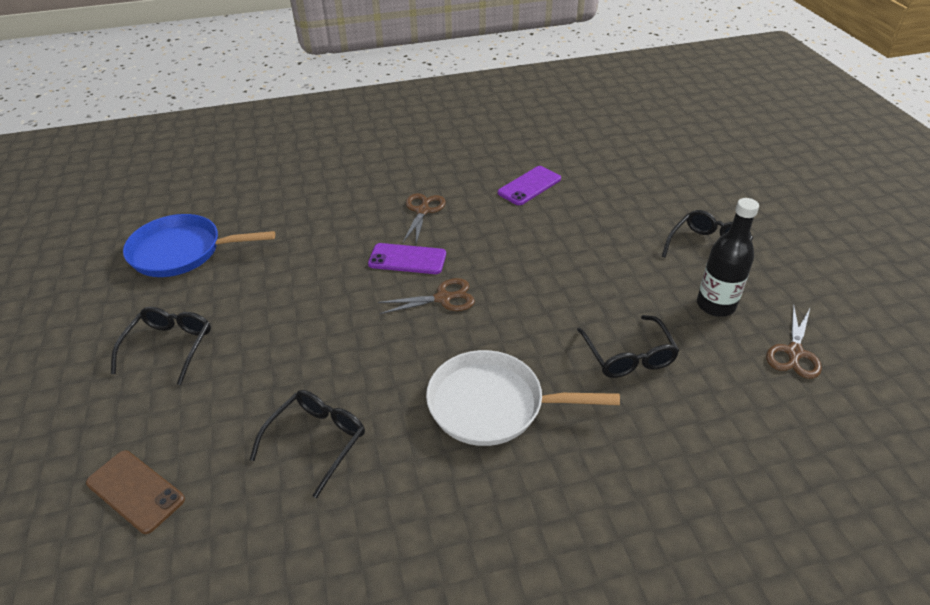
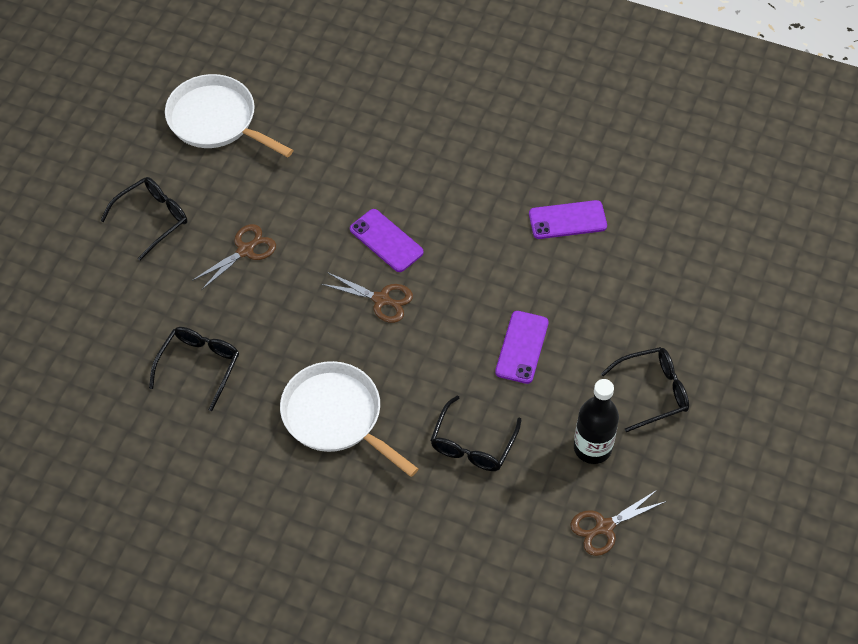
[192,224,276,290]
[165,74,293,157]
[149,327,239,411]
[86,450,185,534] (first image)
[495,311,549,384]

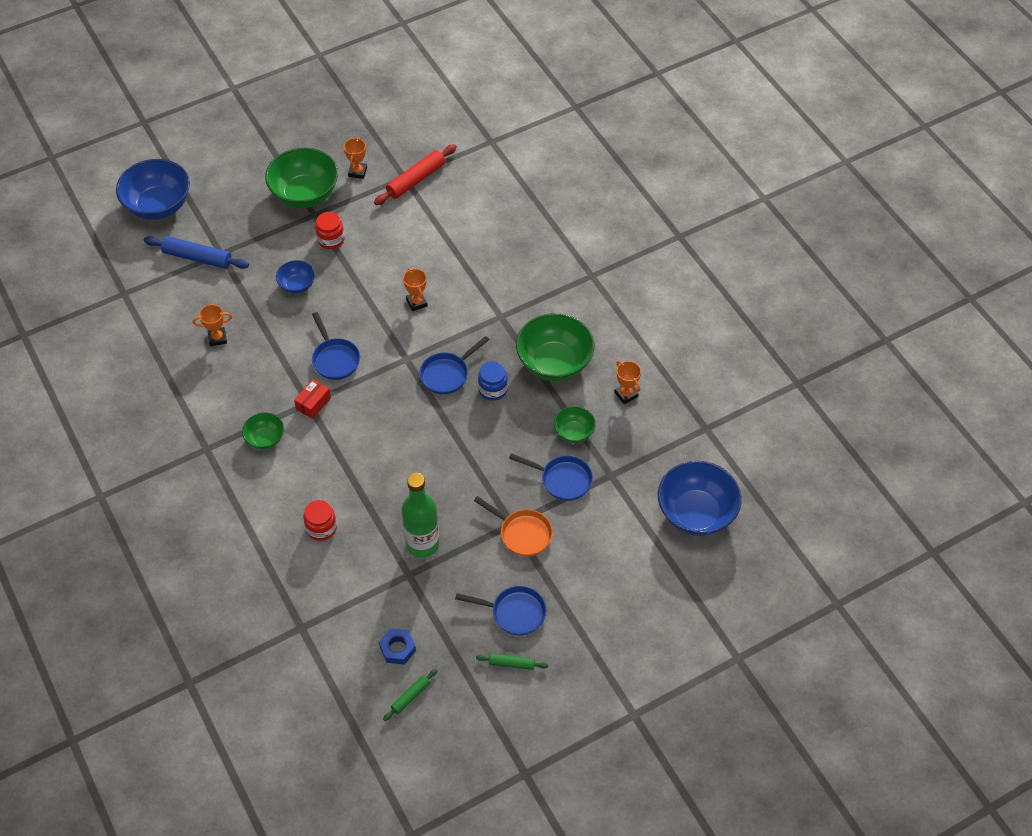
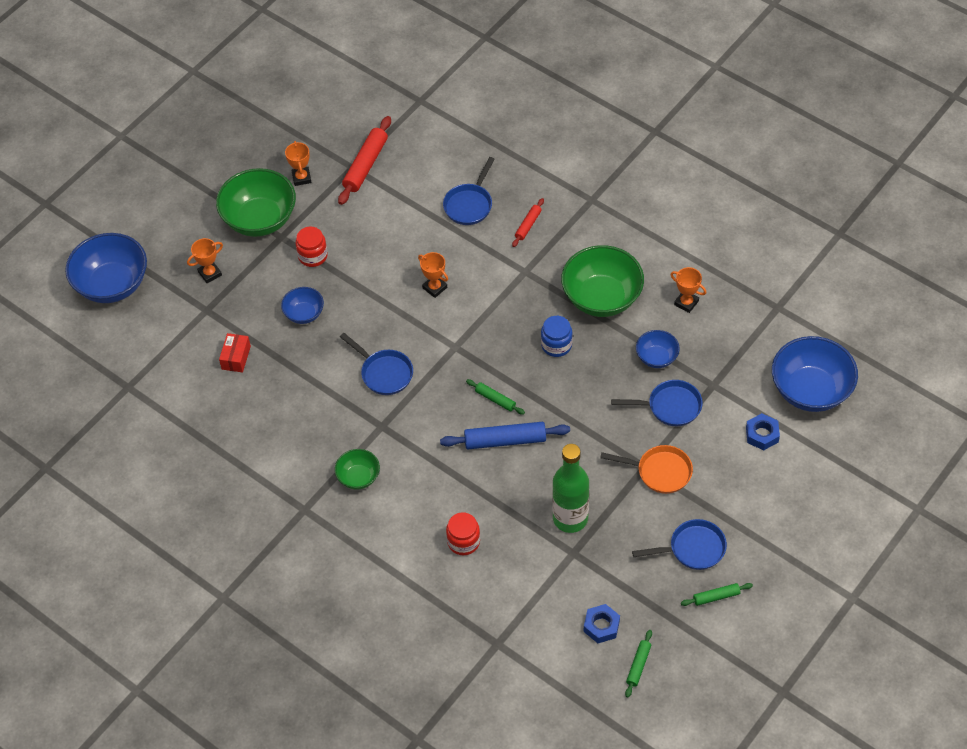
[440,422,570,449]
[187,238,223,283]
[443,157,495,225]
[219,333,251,373]
[636,330,680,368]
[512,198,544,247]
[466,379,525,415]
[746,413,780,450]

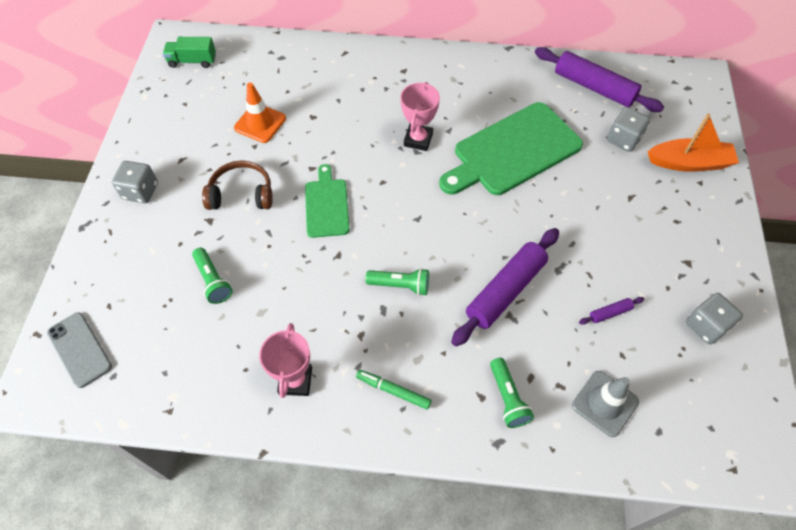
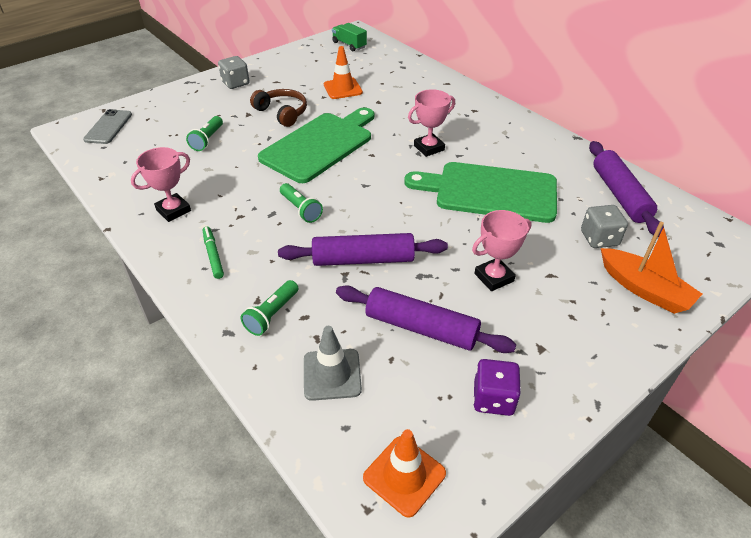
[258,108,374,183]
[473,359,521,416]
[336,285,516,353]
[472,210,532,291]
[363,429,446,518]

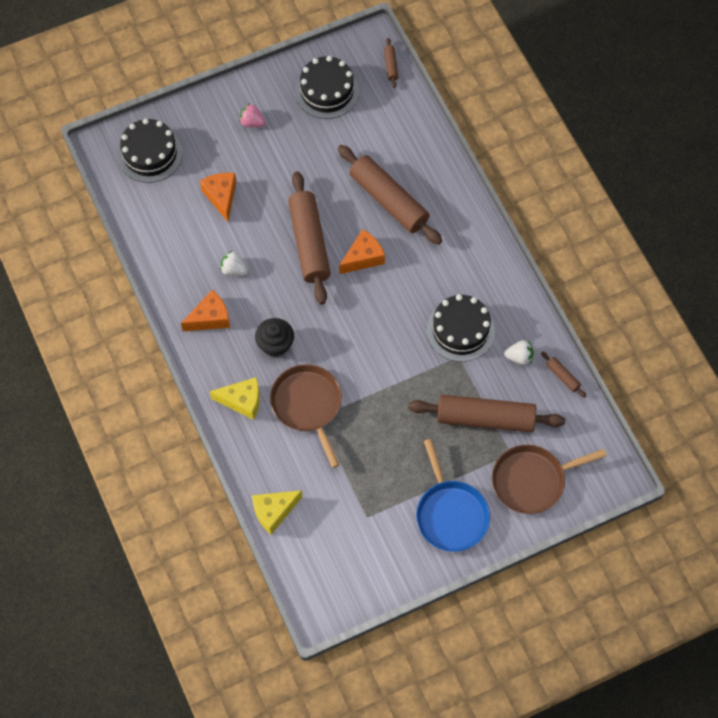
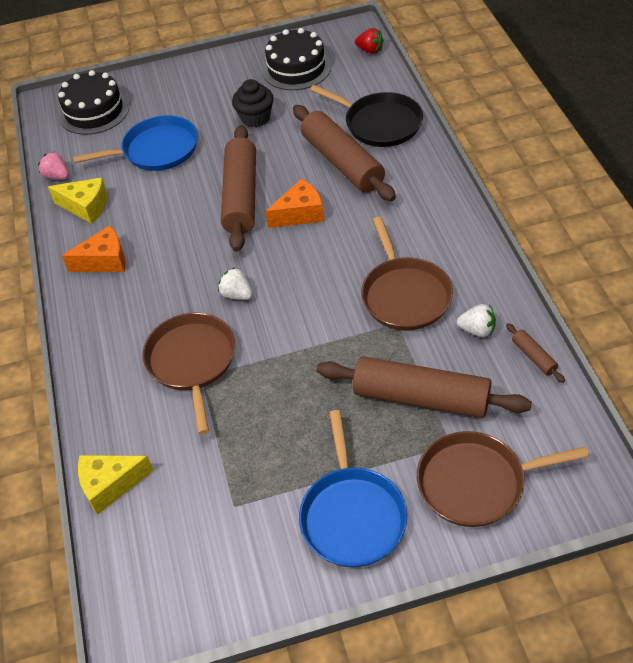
[355,28,384,54]
[38,152,69,180]
[73,115,198,171]
[218,267,253,300]
[361,217,453,331]
[232,79,274,127]
[48,178,108,224]
[310,85,423,147]

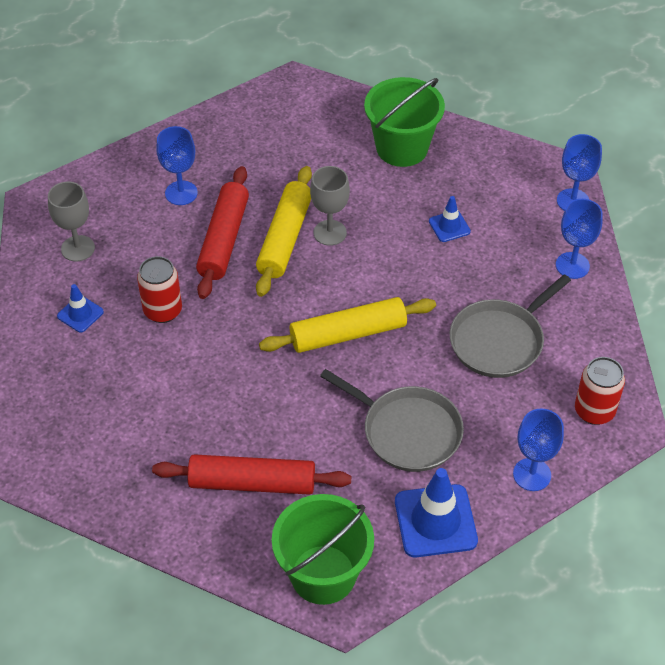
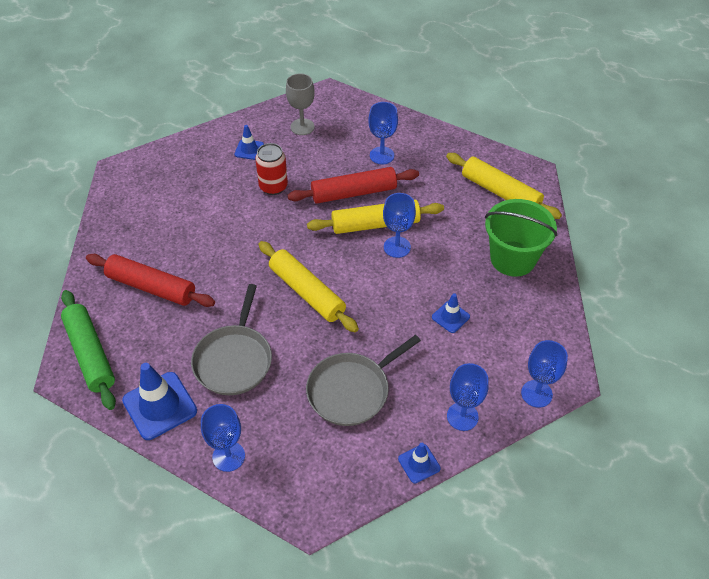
[383,193,416,258]
[306,335,421,426]
[575,357,625,425] (first image)
[86,254,215,307]
[61,290,116,410]
[446,153,562,219]
[398,443,441,483]

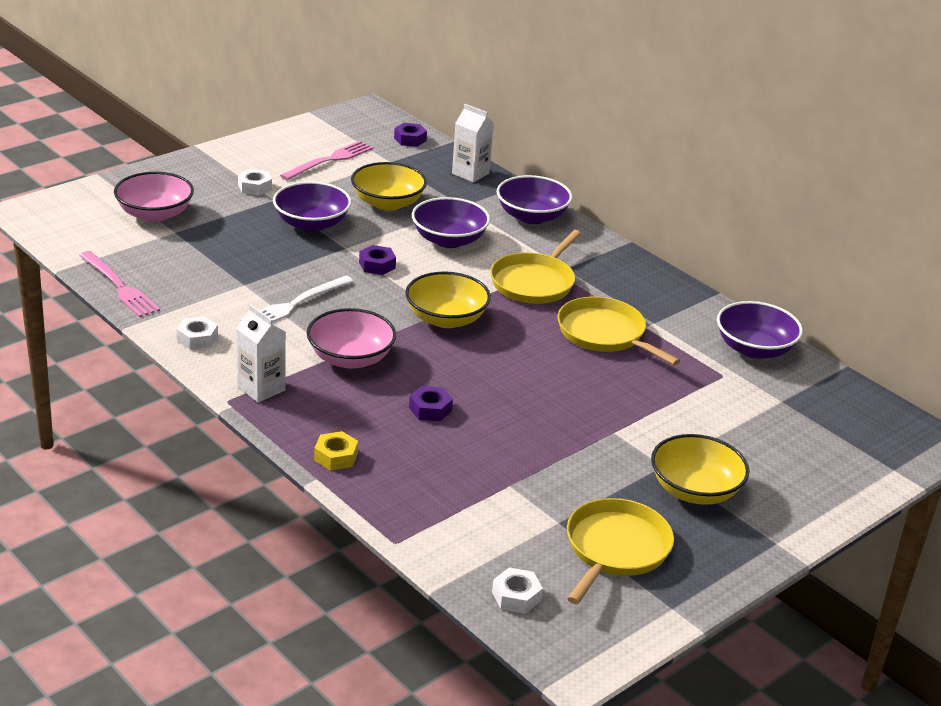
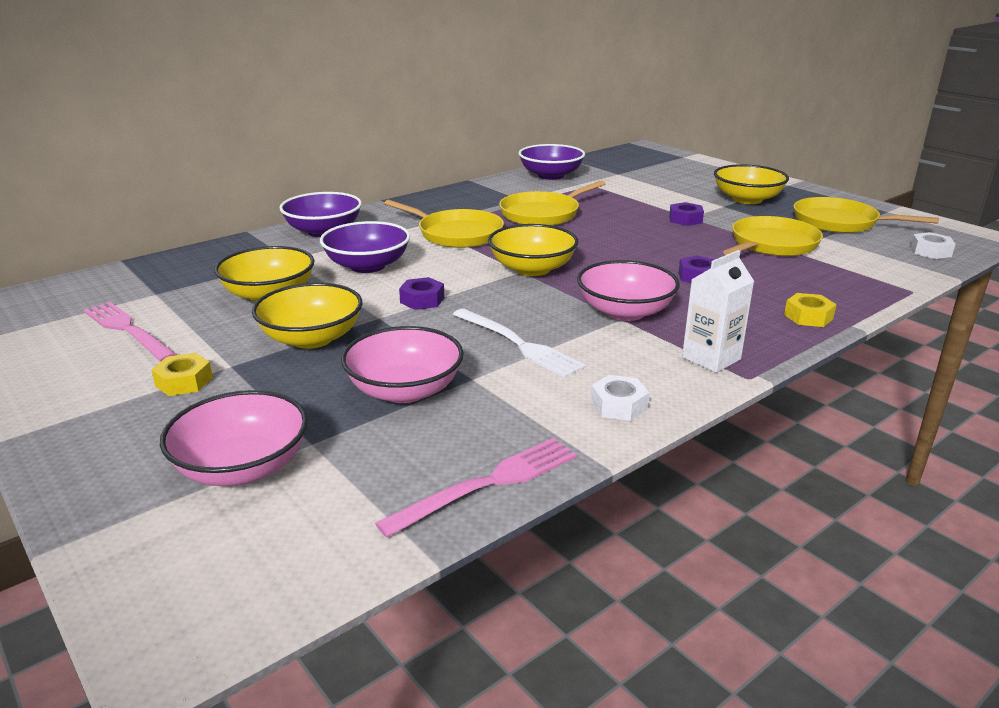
[452,104,494,183] (first image)
[669,202,704,226]
[151,353,213,396]
[252,283,363,349]
[723,216,823,256]
[341,326,464,403]

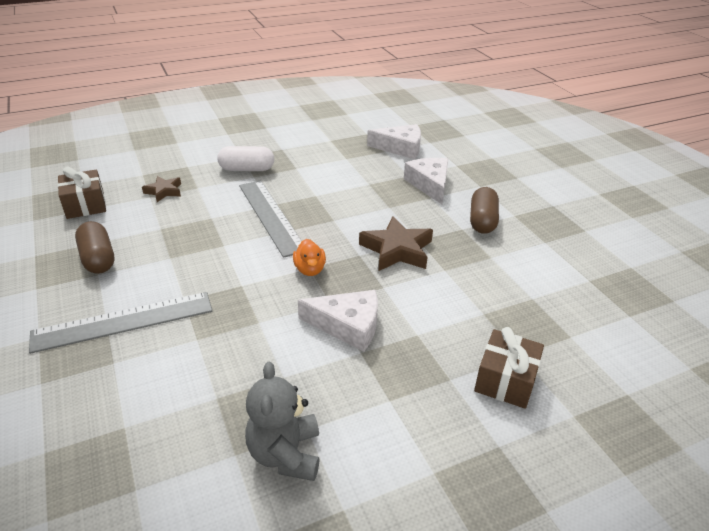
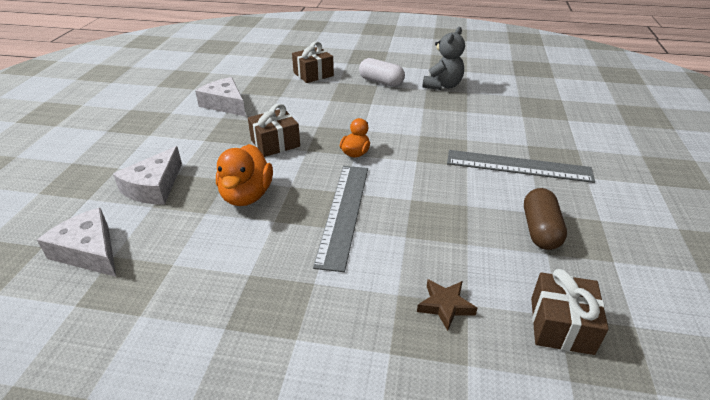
[359,58,405,87]
[470,187,499,234] (first image)
[248,104,300,157]
[195,77,246,116]
[216,144,273,206]

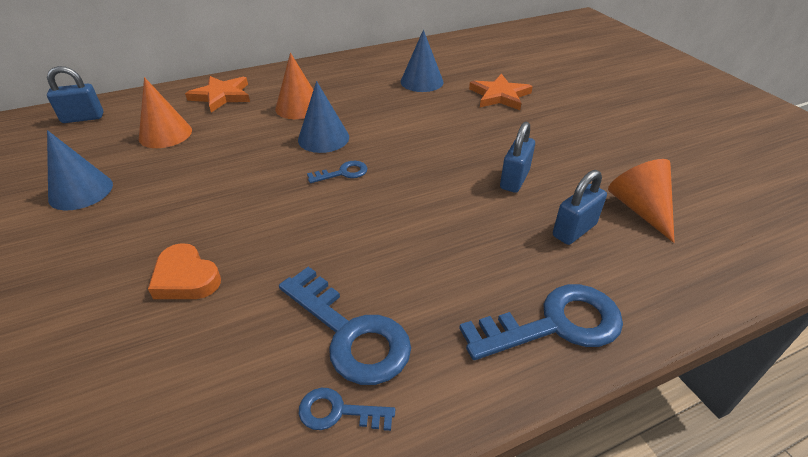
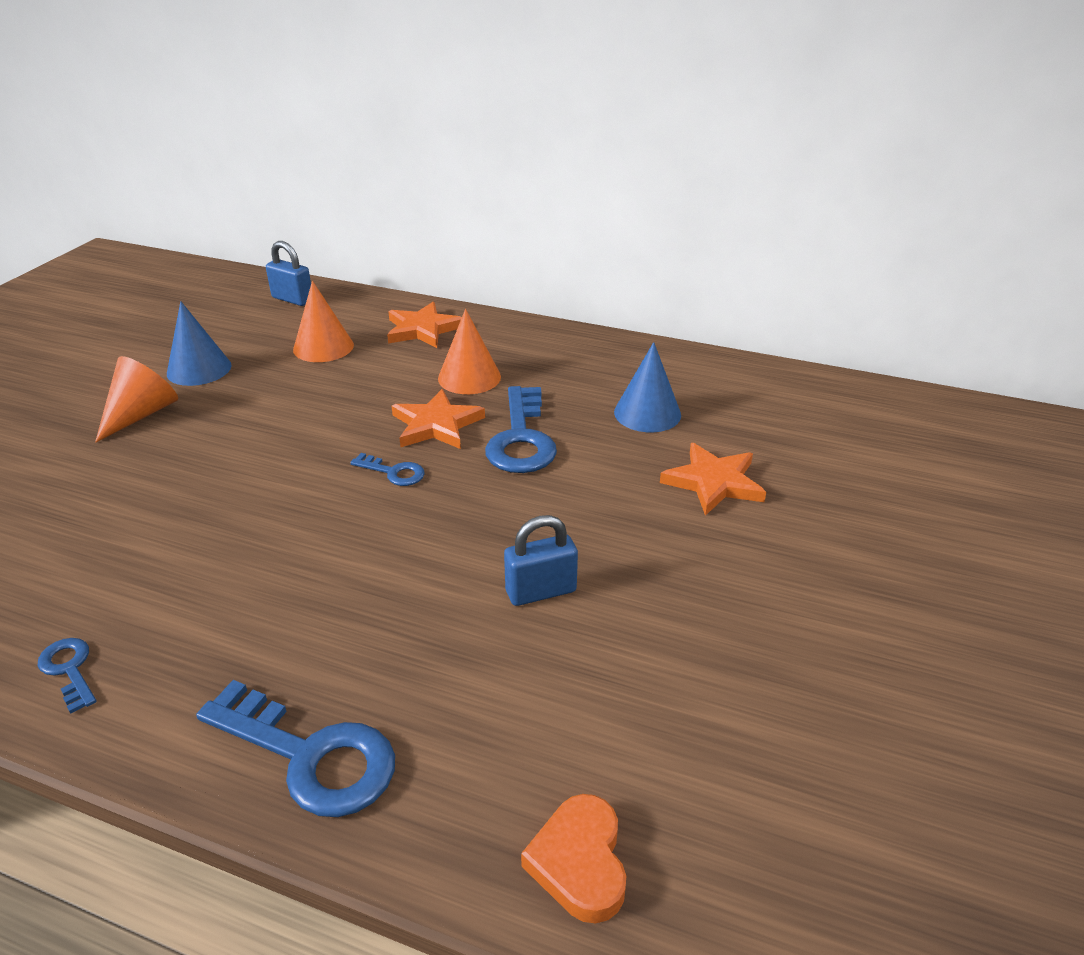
[392,389,485,449]
[95,356,178,443]
[553,170,607,245] (first image)
[521,794,626,924]
[485,386,557,473]

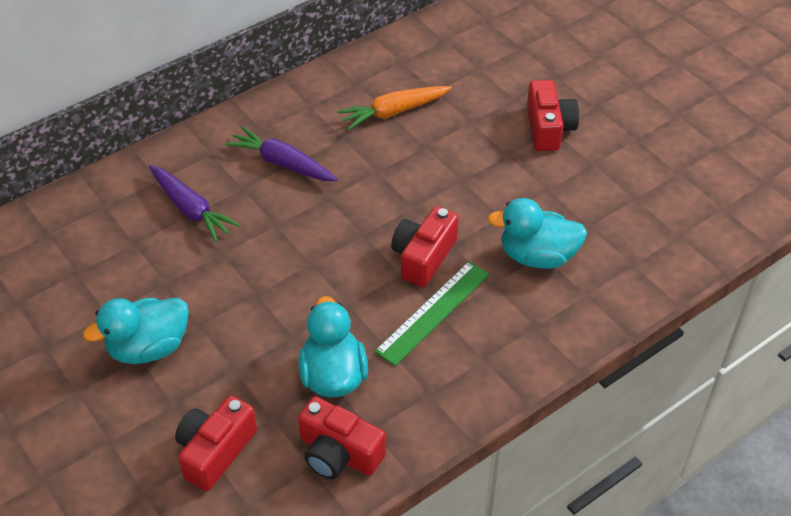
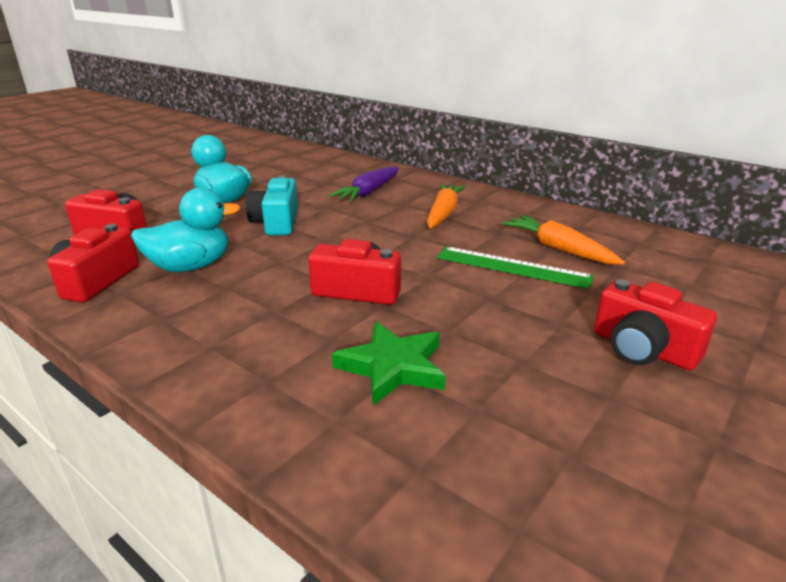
[594,279,717,371]
[427,184,466,228]
[332,322,446,406]
[437,246,594,289]
[246,175,298,235]

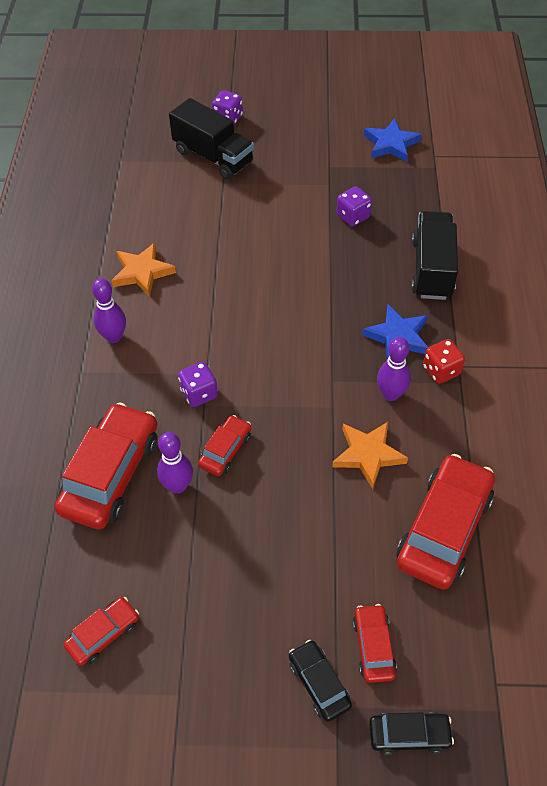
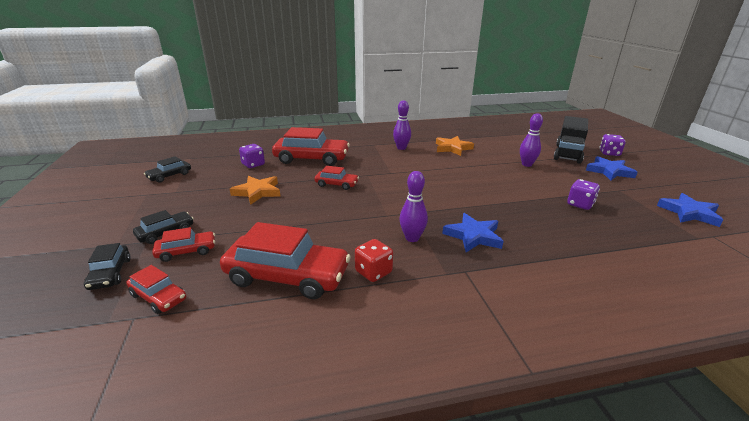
[411,211,458,300] (first image)
[355,239,393,282]
[239,144,265,168]
[230,176,280,205]
[520,113,543,167]
[126,265,186,314]
[144,156,191,183]
[586,156,638,180]

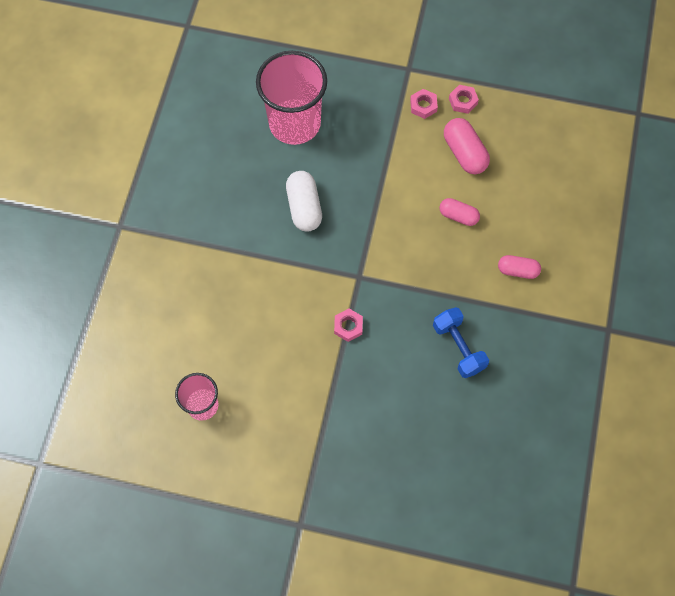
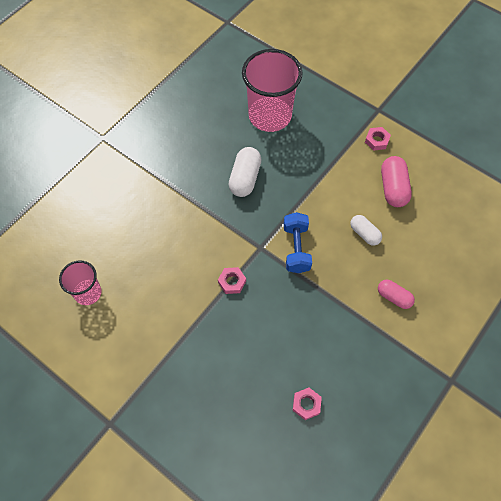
[293,388,322,420]
[350,215,382,246]
[284,212,312,273]

